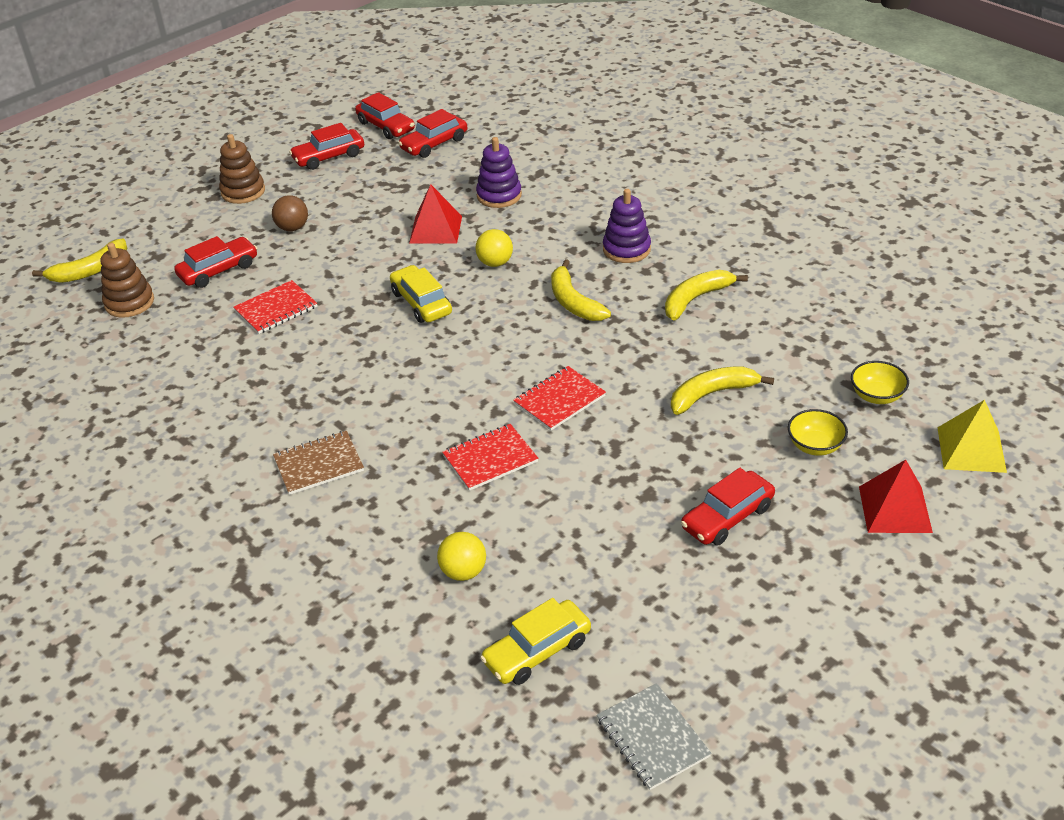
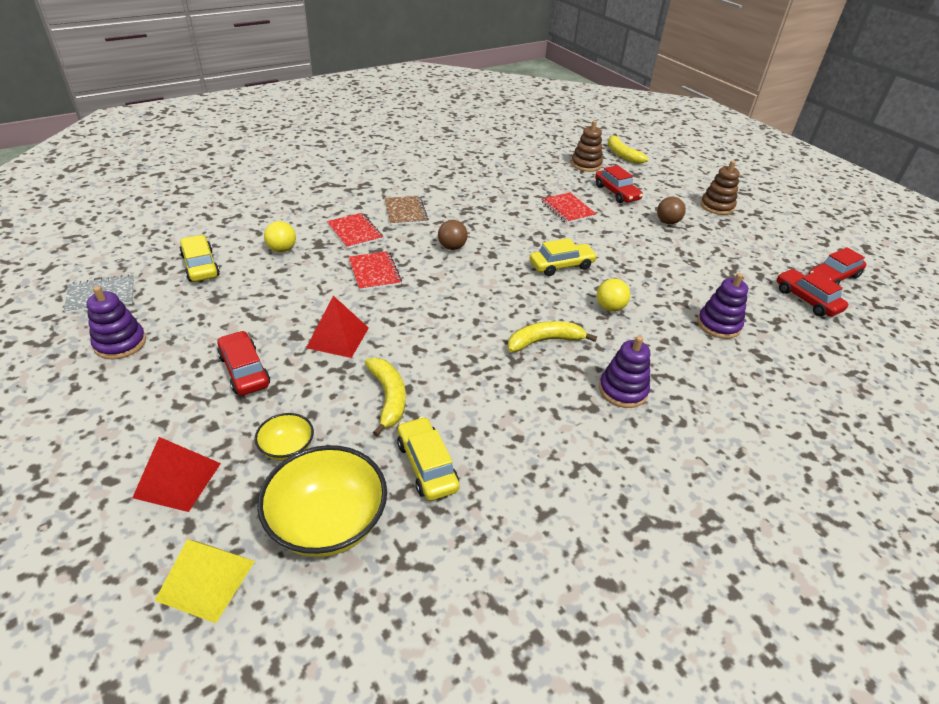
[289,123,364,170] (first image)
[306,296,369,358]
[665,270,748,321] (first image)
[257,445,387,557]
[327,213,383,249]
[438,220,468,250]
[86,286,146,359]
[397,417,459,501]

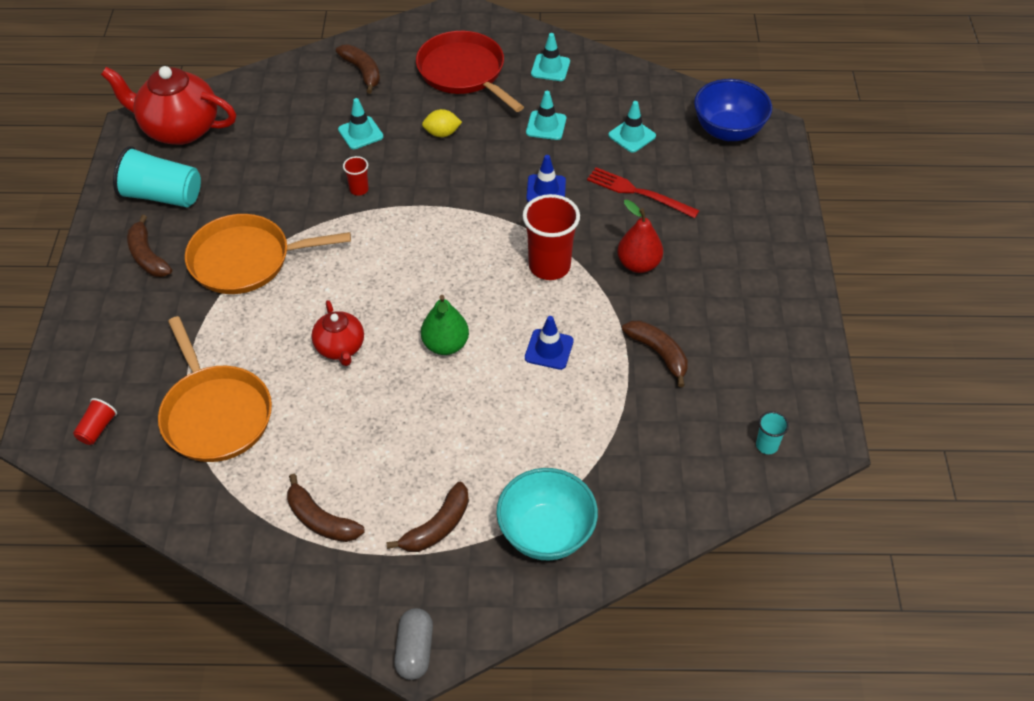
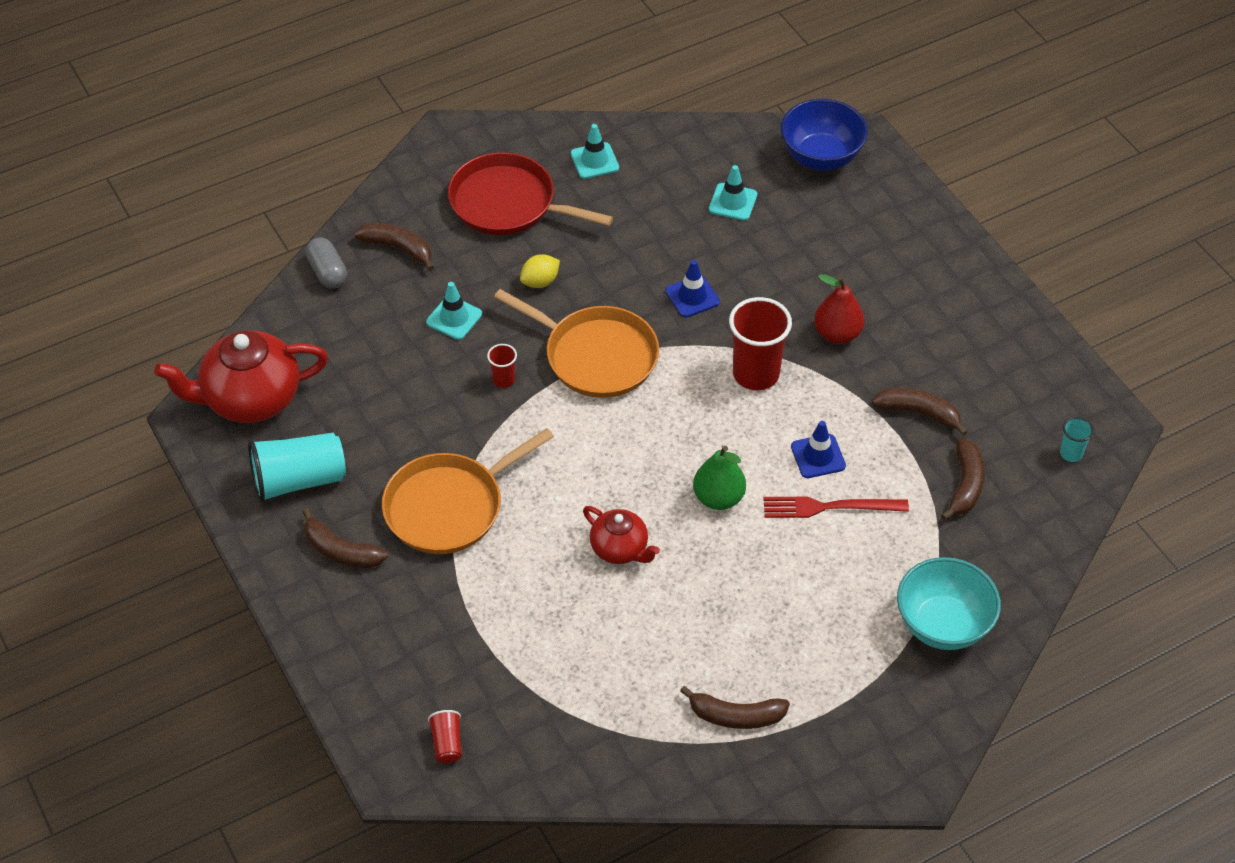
[526,91,566,140] (first image)
[763,496,909,518]
[494,289,659,398]
[941,438,985,520]
[305,238,347,289]

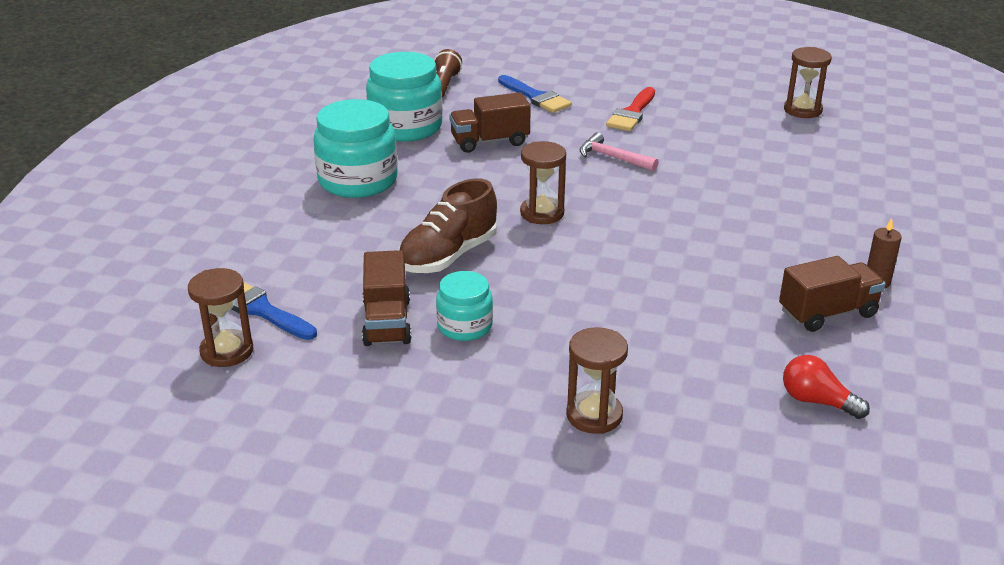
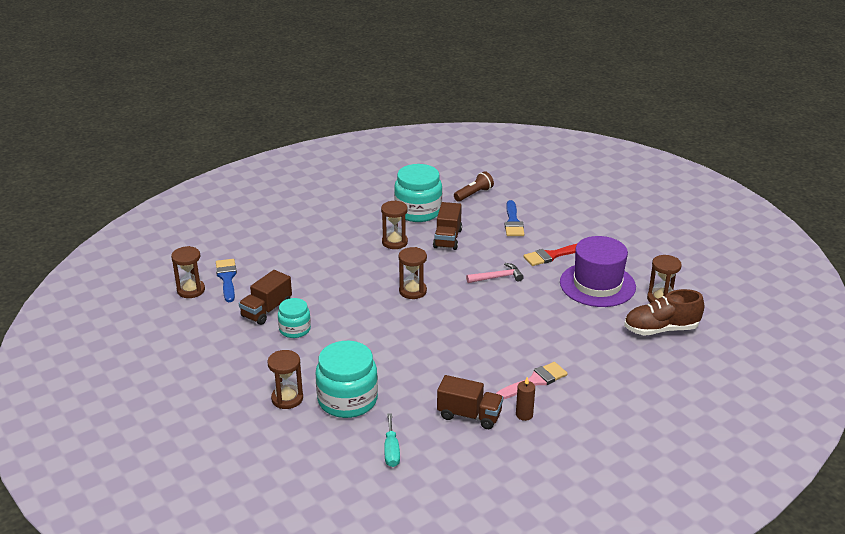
[433,202,462,250]
[316,341,378,418]
[466,263,524,283]
[624,289,704,336]
[384,413,400,467]
[381,200,408,249]
[560,236,636,307]
[496,362,568,400]

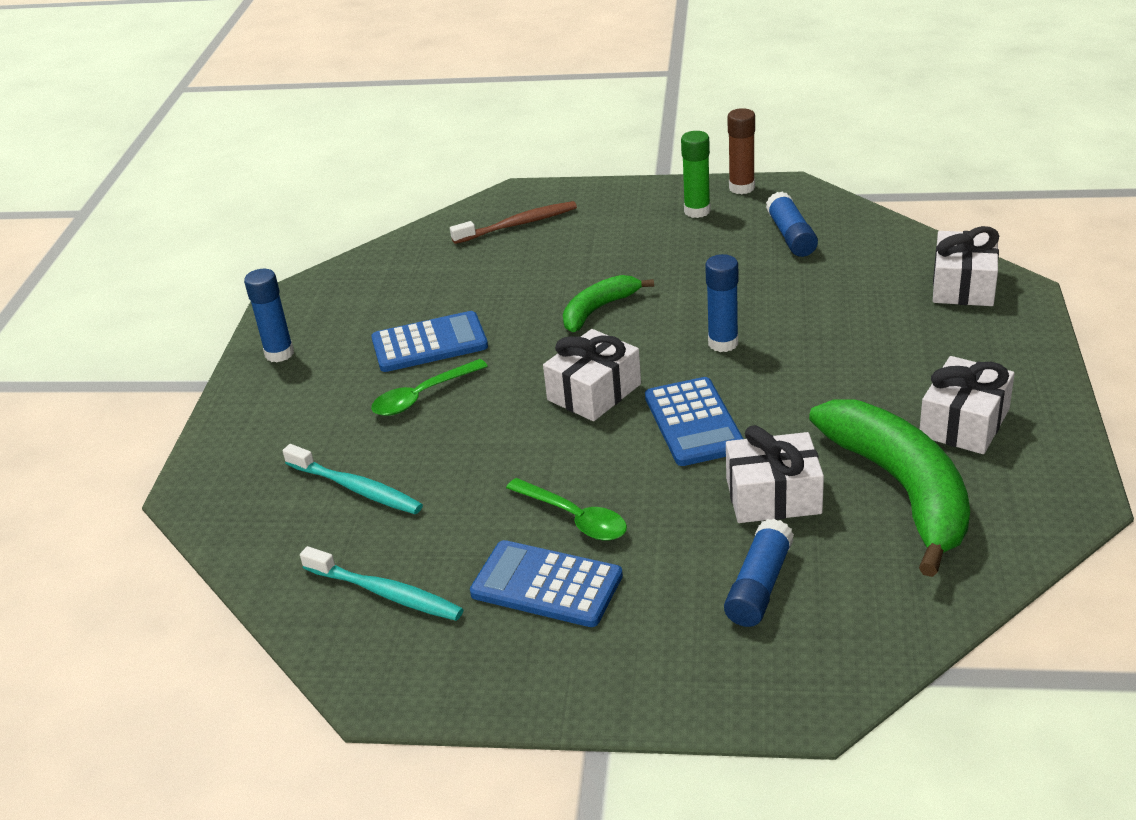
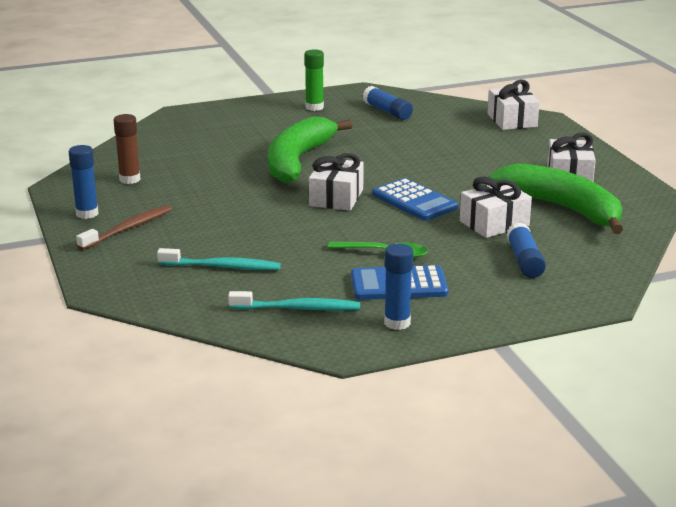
[114,114,140,184]
[76,205,172,250]
[384,243,413,330]
[268,116,352,183]
[371,311,488,372] (first image)
[371,359,488,416] (first image)

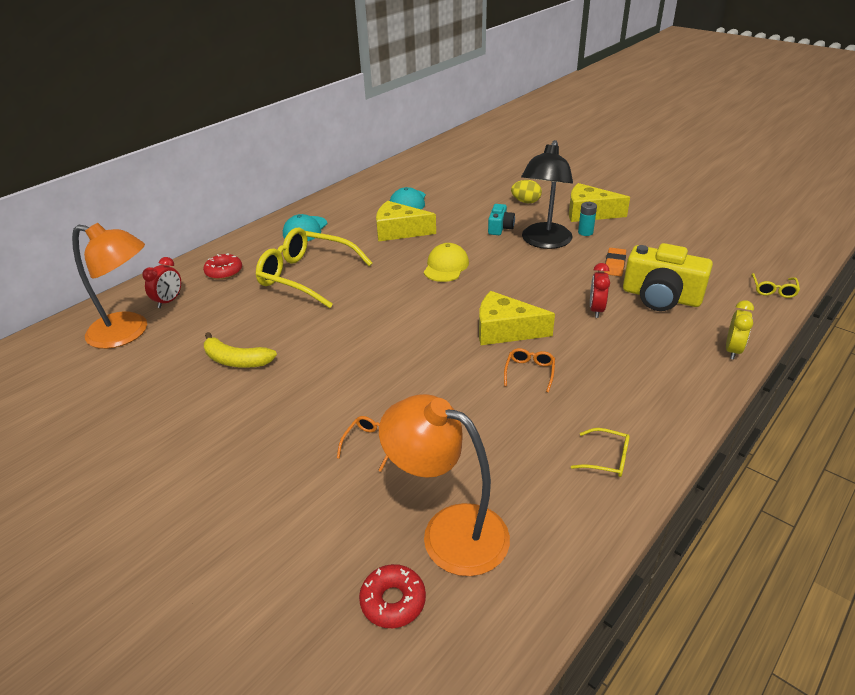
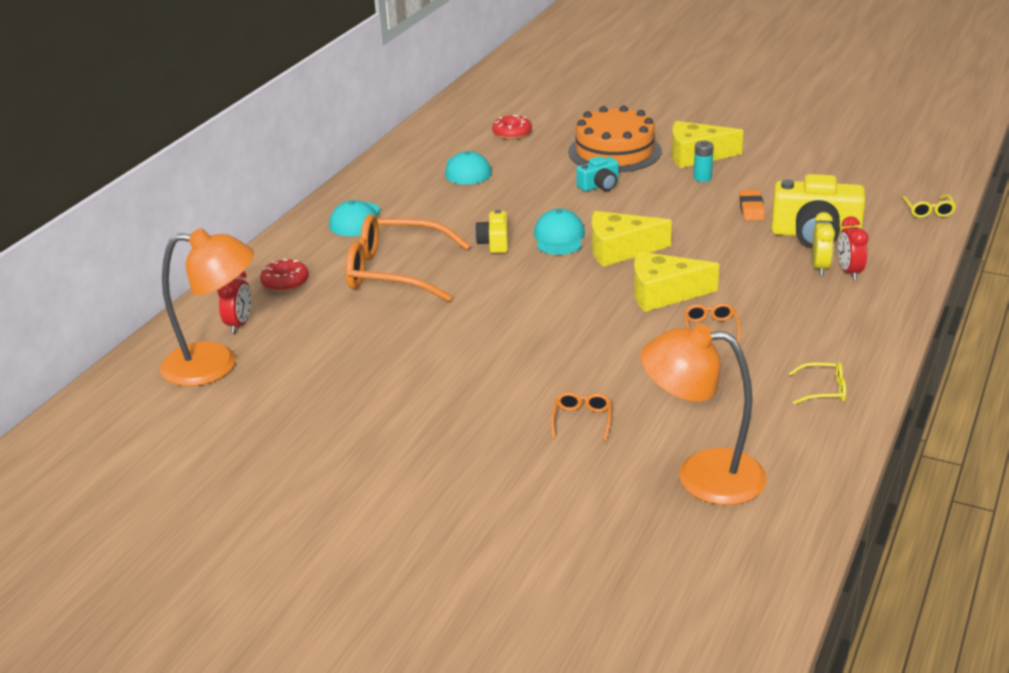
[521,140,573,249] (first image)
[568,106,662,172]
[592,211,672,267]
[576,156,619,192]
[346,214,470,302]
[534,209,585,255]
[838,216,868,280]
[812,212,835,276]
[204,332,277,368] (first image)
[492,115,532,140]
[475,210,508,253]

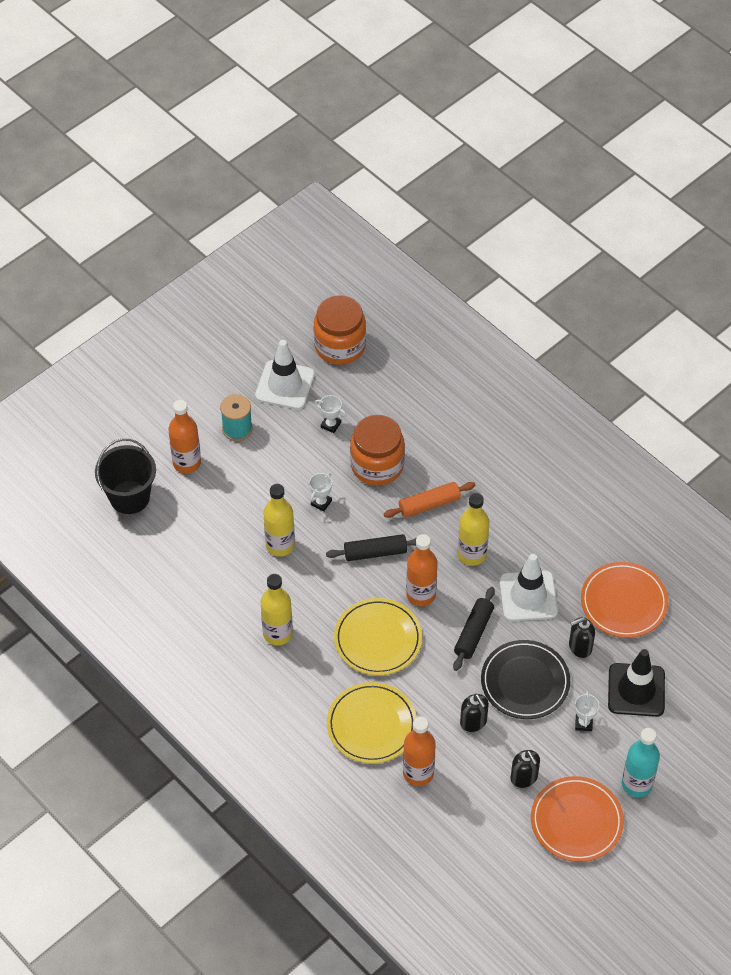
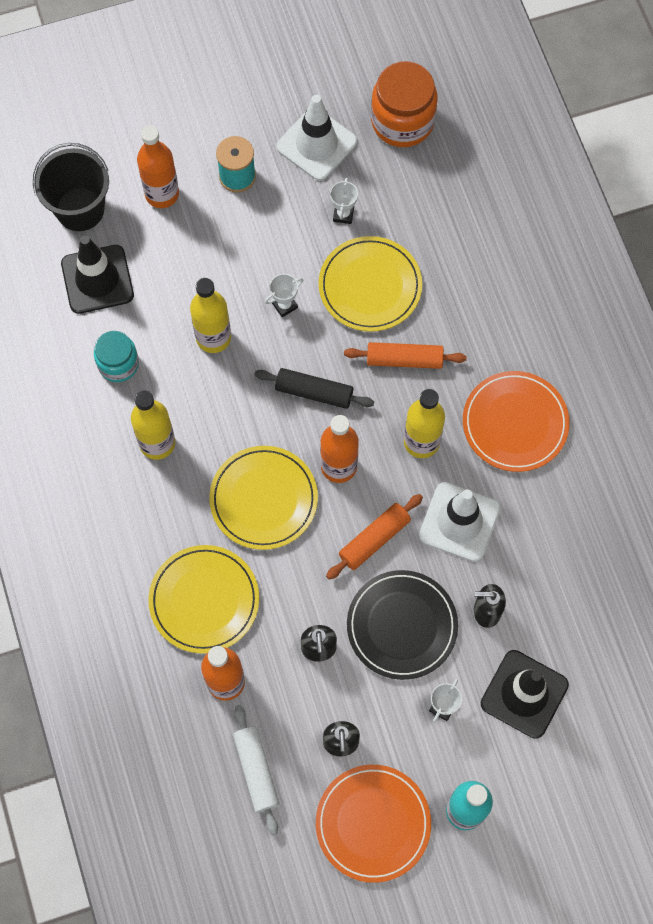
[330,178,358,224]
[319,236,422,332]
[463,371,570,472]
[326,494,423,580]
[61,236,134,314]
[94,331,139,382]
[233,705,279,835]

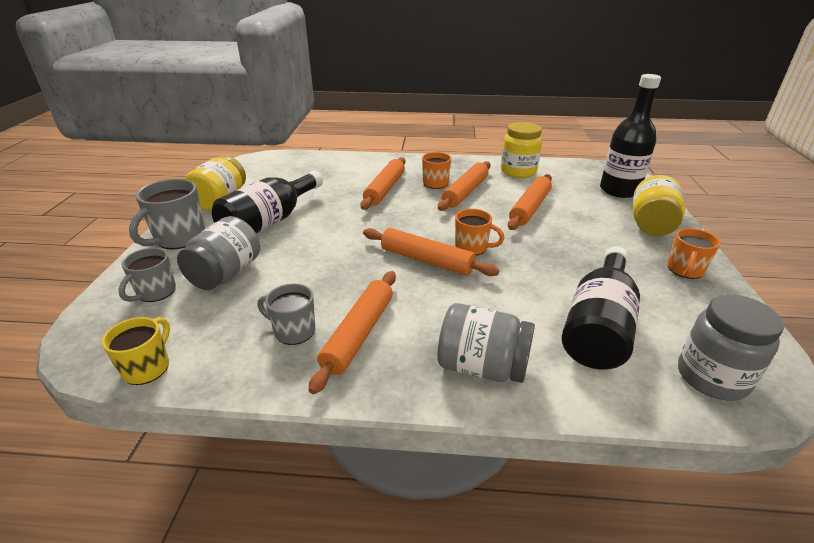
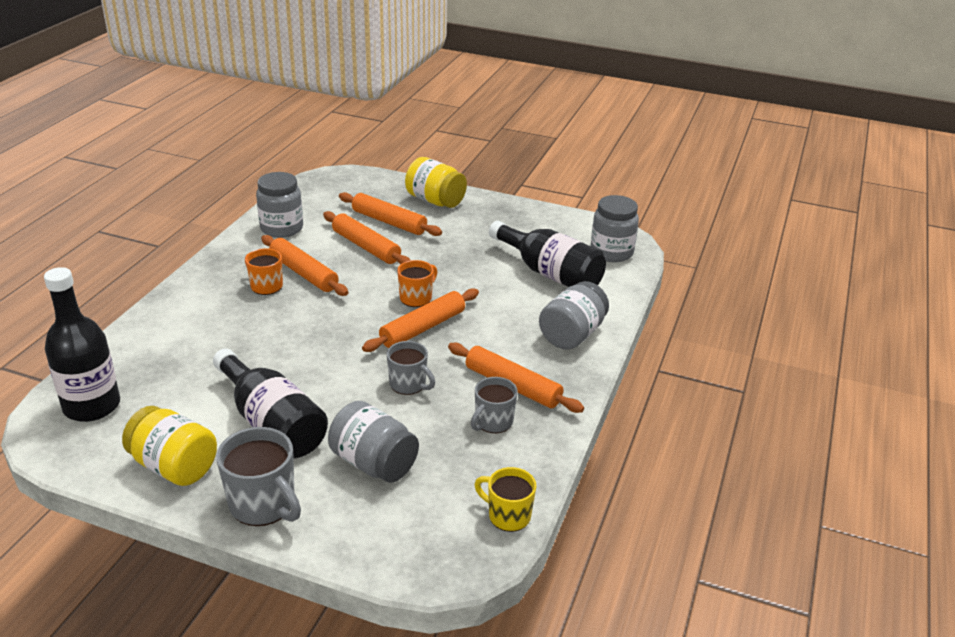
[44,267,120,422]
[256,172,303,238]
[339,192,442,236]
[667,228,720,279] (first image)
[387,341,435,395]

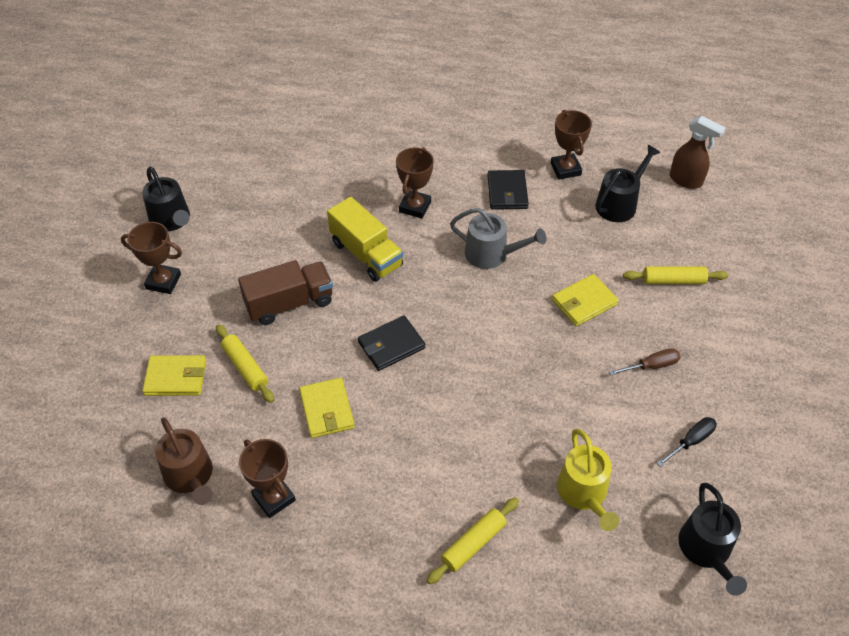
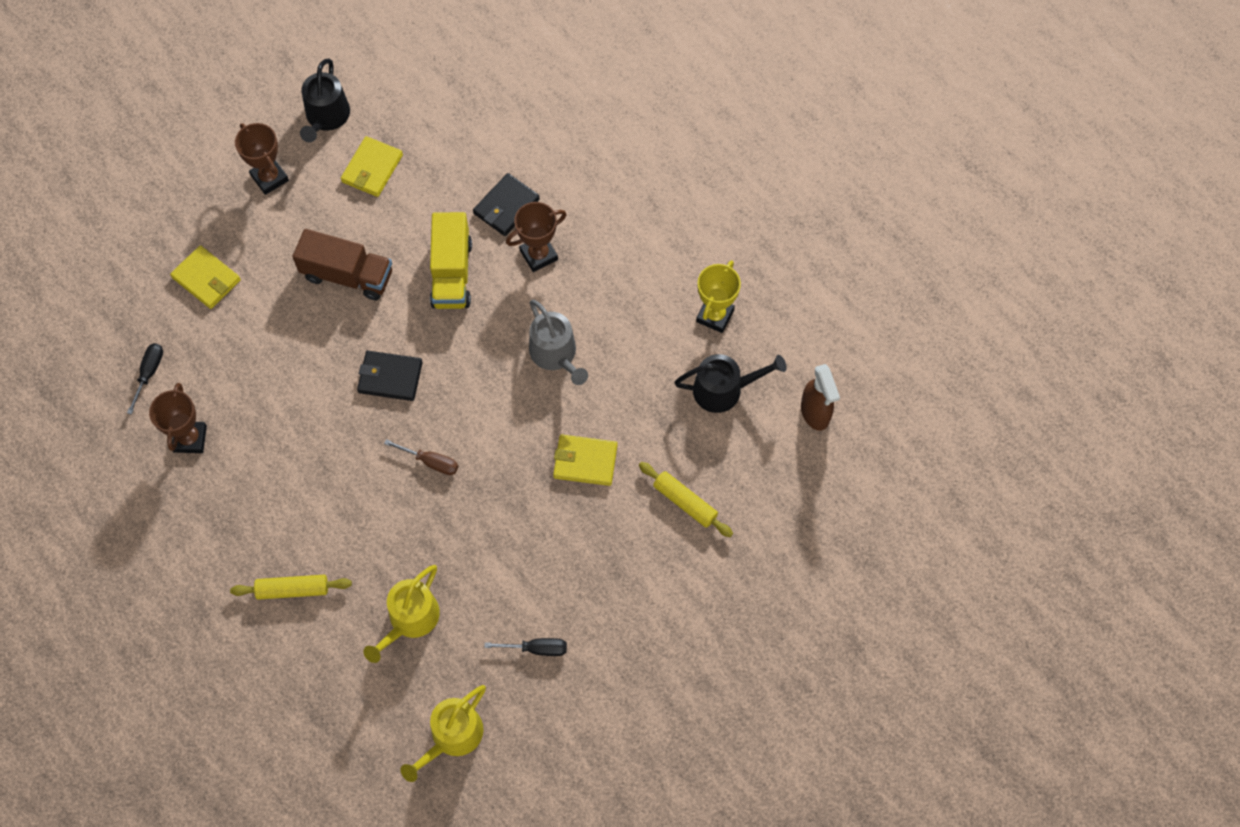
[696,260,741,333]
[473,173,540,236]
[216,324,274,403] (first image)
[384,439,458,475]
[341,136,403,197]
[127,343,163,415]
[401,685,486,782]

